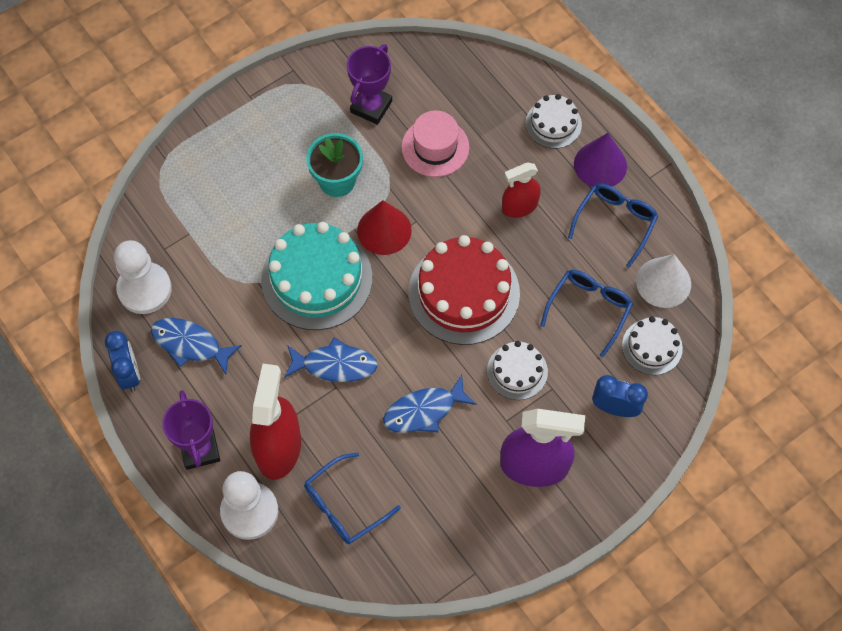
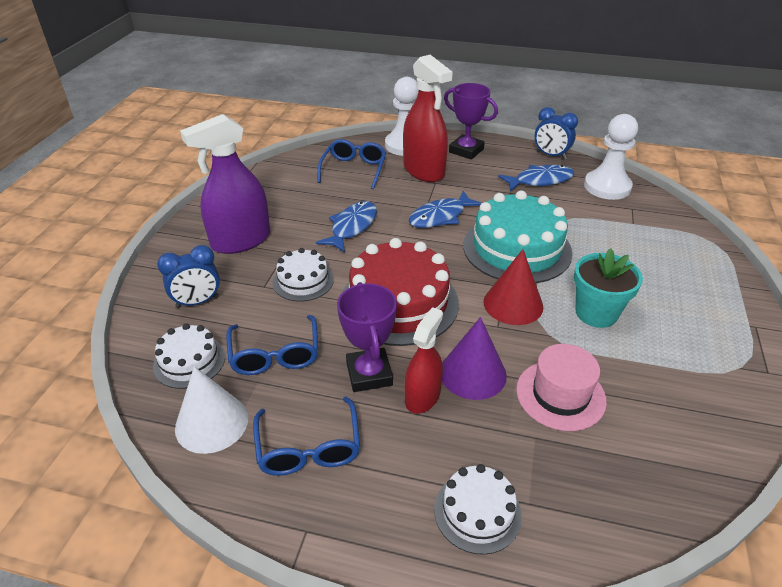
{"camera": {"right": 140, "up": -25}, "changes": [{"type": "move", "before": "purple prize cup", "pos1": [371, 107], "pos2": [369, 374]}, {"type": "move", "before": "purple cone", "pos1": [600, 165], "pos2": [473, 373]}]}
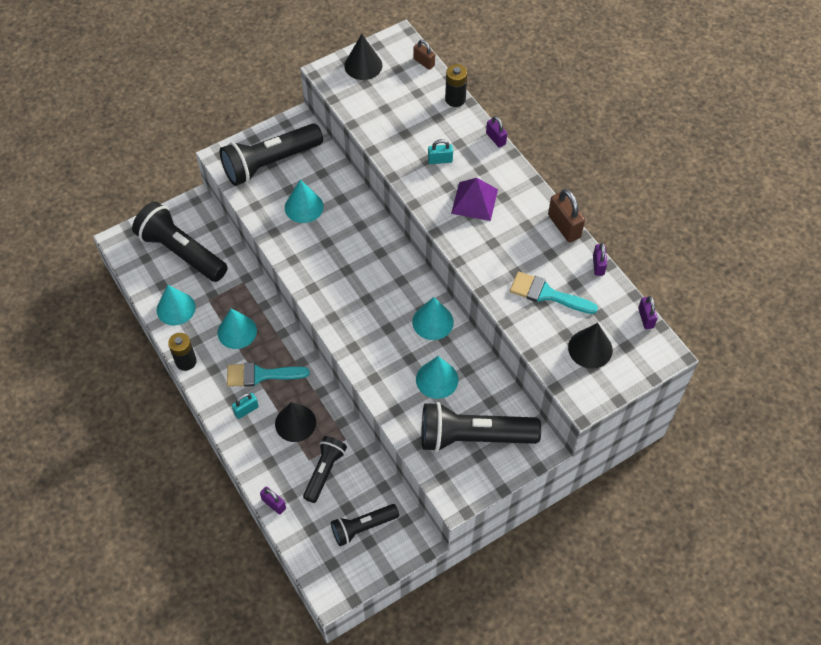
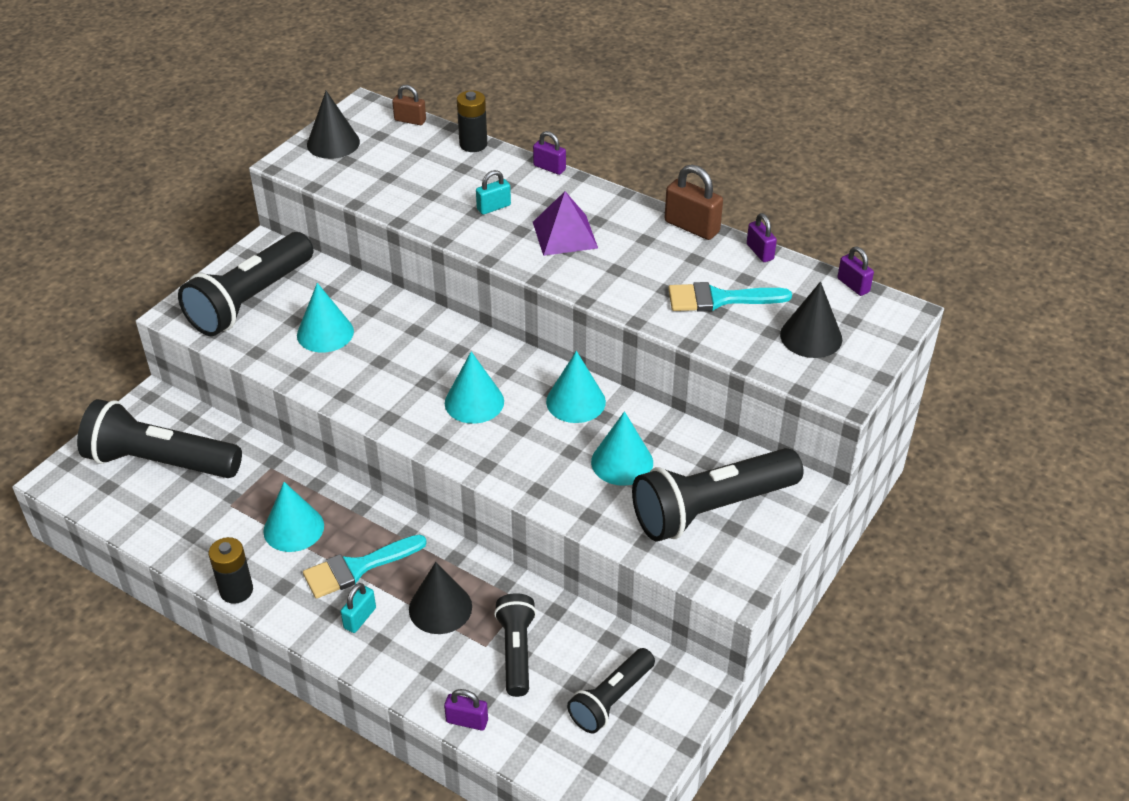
{"camera": {"right": -25, "up": -15}, "changes": [{"type": "move", "before": "aqua cone", "pos1": [176, 308], "pos2": [474, 402]}]}
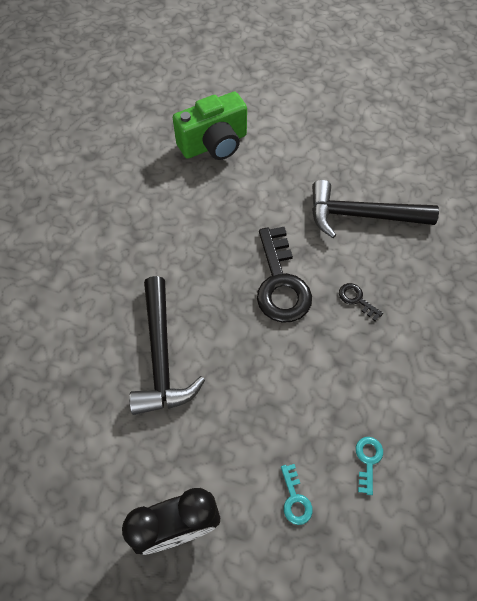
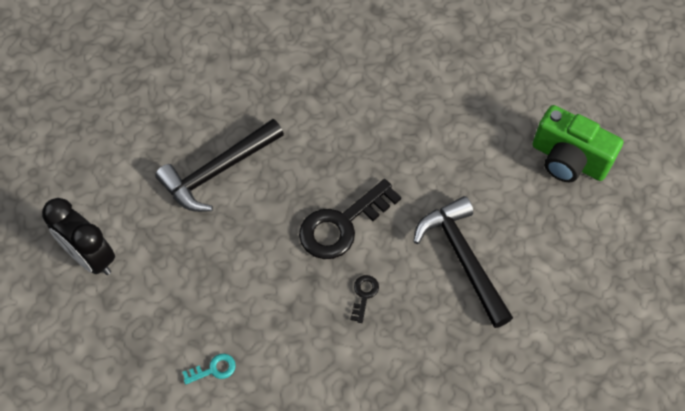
{"camera": {"right": 60, "up": 0}, "changes": [{"type": "move", "before": "green compact camera", "pos1": [214, 144], "pos2": [568, 160]}, {"type": "delete", "before": "aqua key", "pos1": [295, 499]}]}
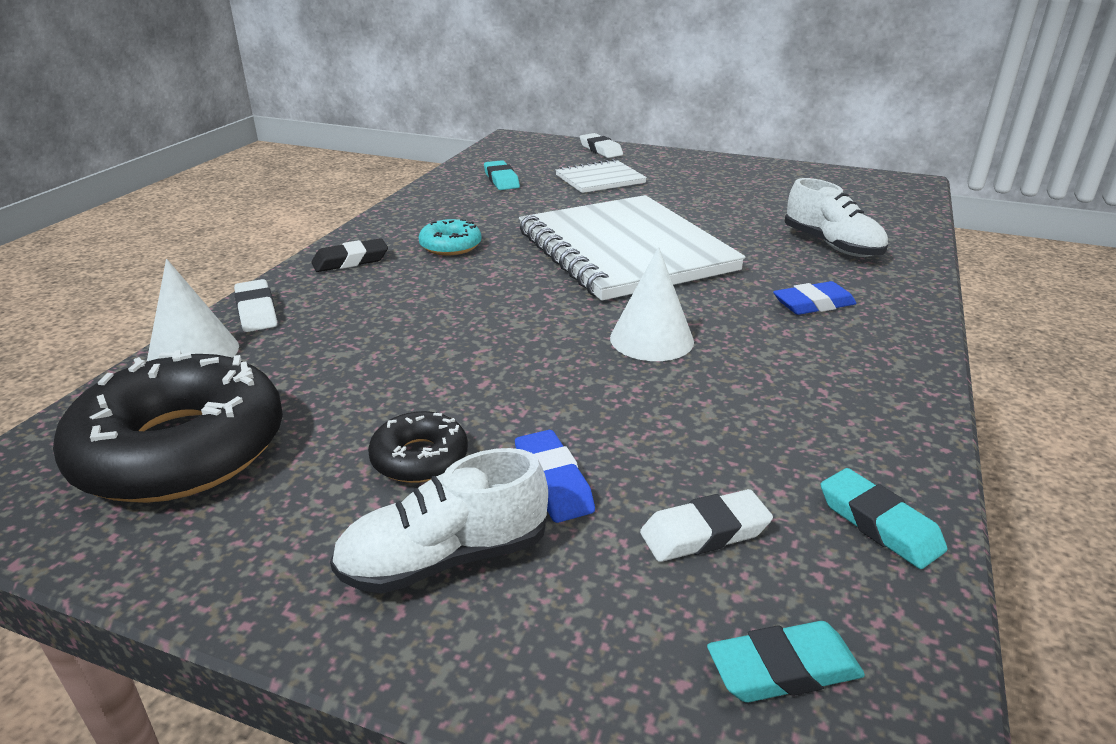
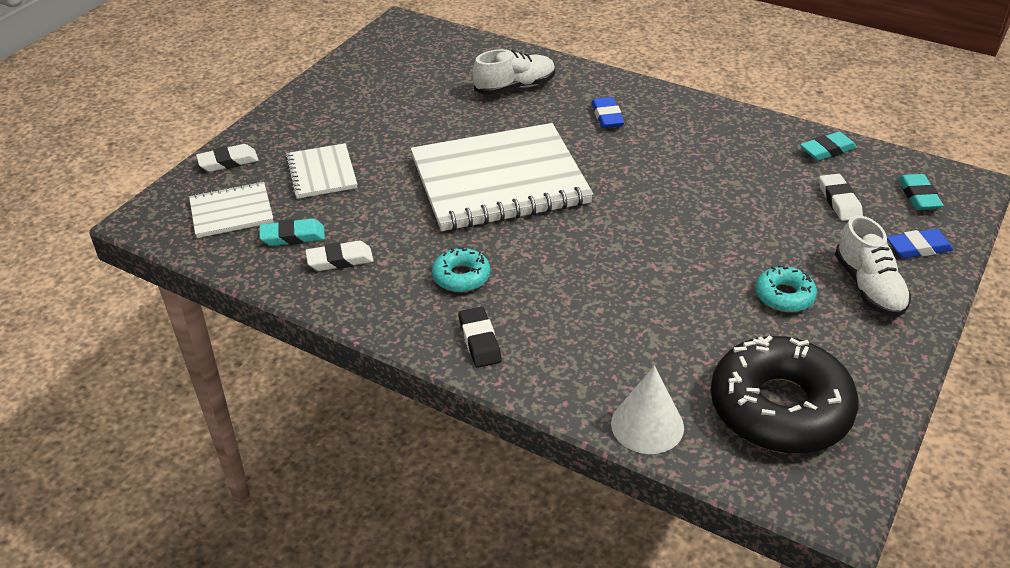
{"camera": {"right": -80, "up": 10}, "changes": [{"type": "delete", "before": "snow-white cone", "pos1": [651, 339]}, {"type": "move", "before": "snow-white eraser", "pos1": [257, 311], "pos2": [340, 260]}, {"type": "recolor", "before": "ebony glazed donut", "after": "aqua glazed donut", "pos1": [419, 458], "pos2": [784, 296]}, {"type": "move", "before": "royal blue eraser", "pos1": [553, 482], "pos2": [918, 248]}, {"type": "insert", "after": "snow-white exercise book", "pos2": [231, 212]}]}
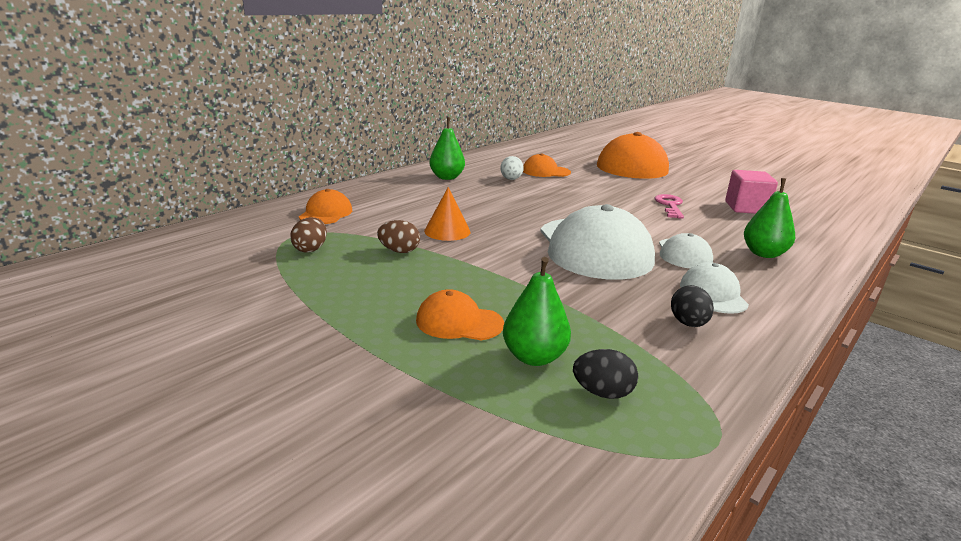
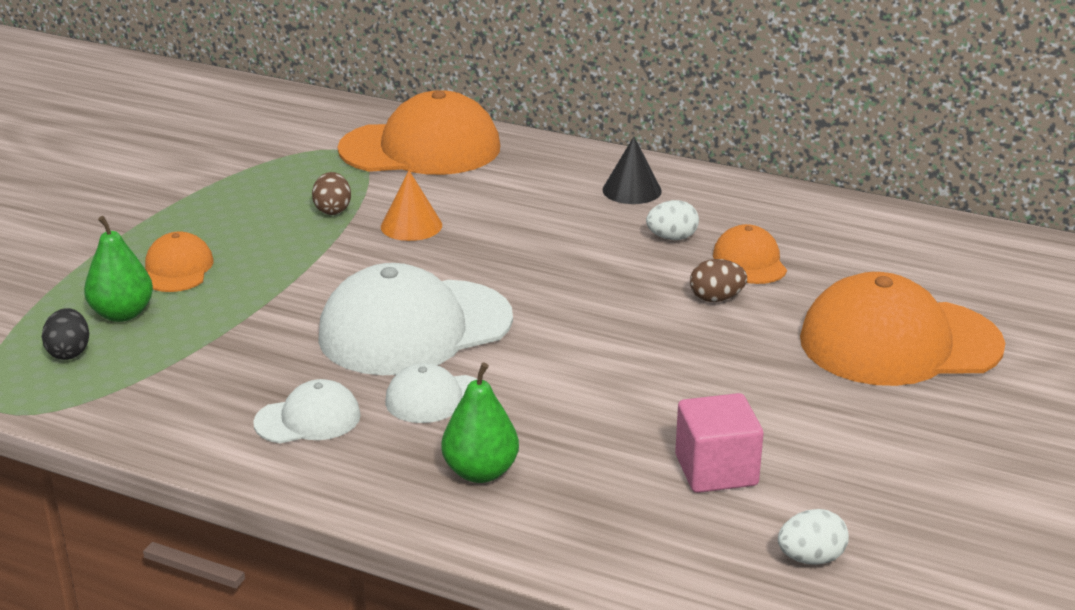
{"camera": {"right": 75, "up": 5}, "changes": [{"type": "replace", "before": "green pear", "after": "ebony cone", "pos1": [447, 177], "pos2": [632, 190]}, {"type": "resize", "before": "orange baseball cap", "pos1": [326, 213], "pos2": [420, 148], "scale": 2.04}, {"type": "delete", "before": "pink key", "pos1": [670, 205]}, {"type": "move", "before": "dark brown egg", "pos1": [310, 249], "pos2": [716, 299]}, {"type": "delete", "before": "ebony egg", "pos1": [688, 323]}, {"type": "insert", "after": "snow-white egg", "pos2": [811, 558]}]}
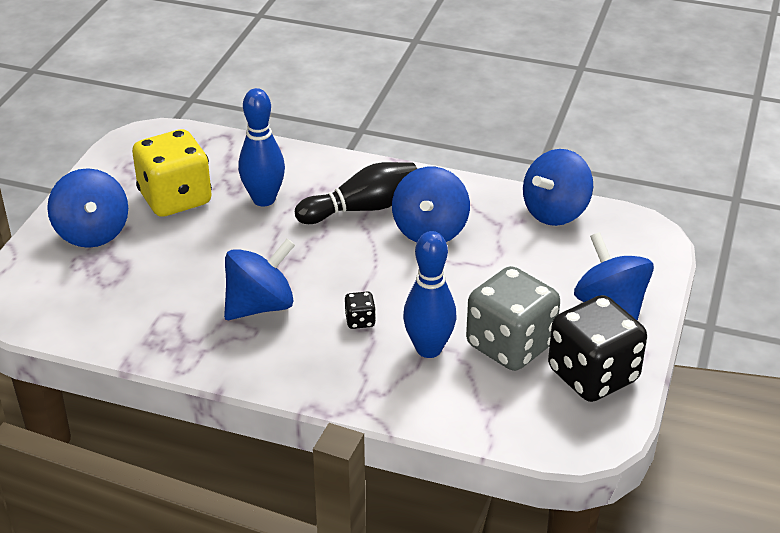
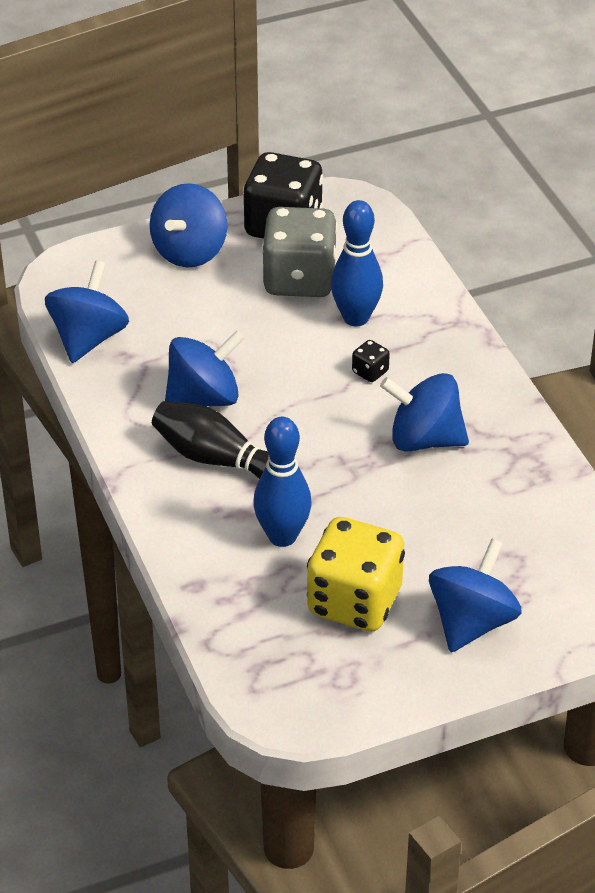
{"camera": {"right": -130, "up": 5}, "changes": [{"type": "rotate", "before": "royal blue toy top", "pos1": [555, 212], "pos2": [88, 338], "turn": -75}]}
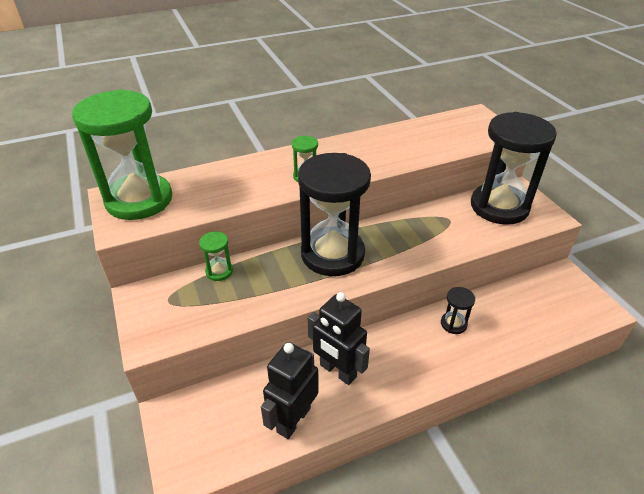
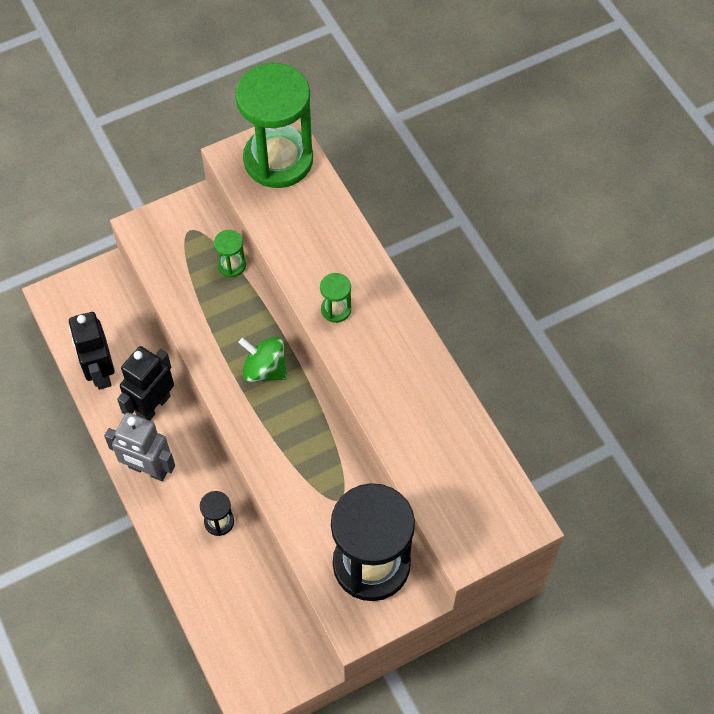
{"camera": {"right": 85, "up": 20}, "changes": [{"type": "replace", "before": "ebony sand timer", "after": "green toy top", "pos1": [332, 254], "pos2": [265, 369]}, {"type": "rotate", "before": "ebony robot figure", "pos1": [293, 419], "pos2": [100, 372], "turn": -135}, {"type": "insert", "after": "gray robot figure", "pos2": [148, 469]}]}
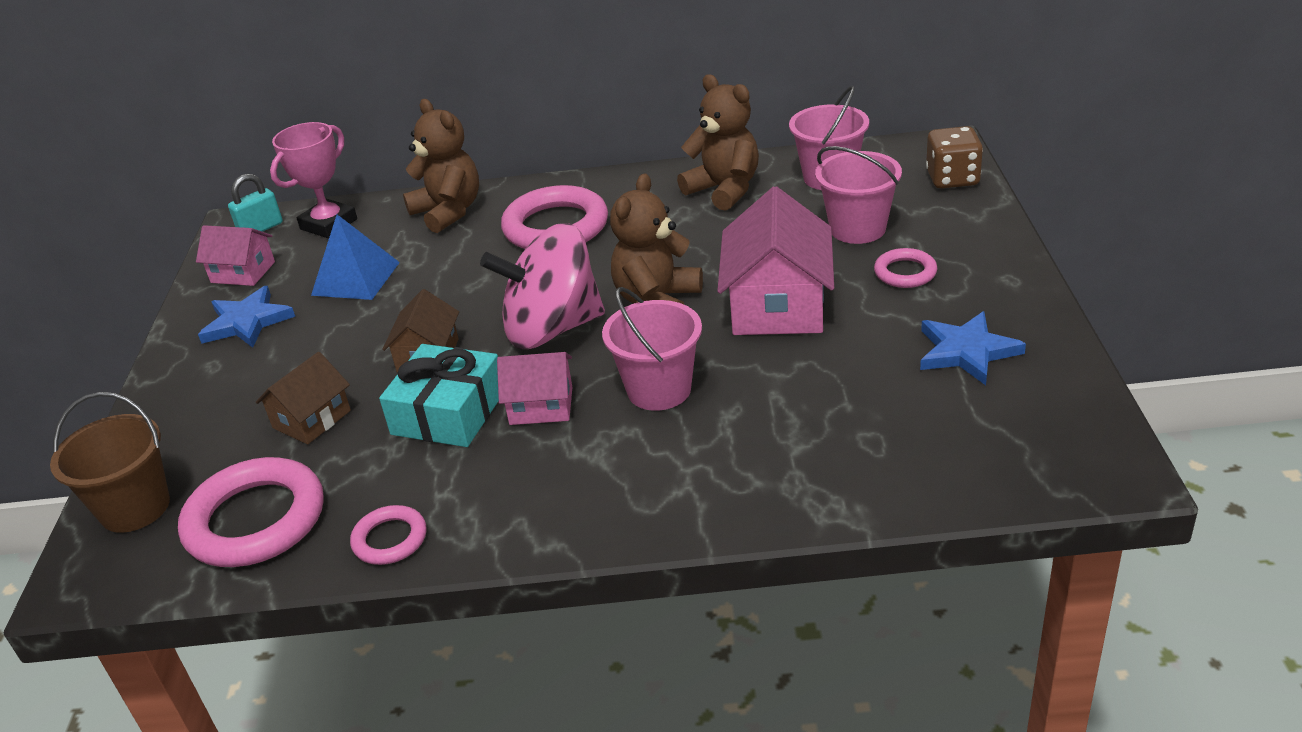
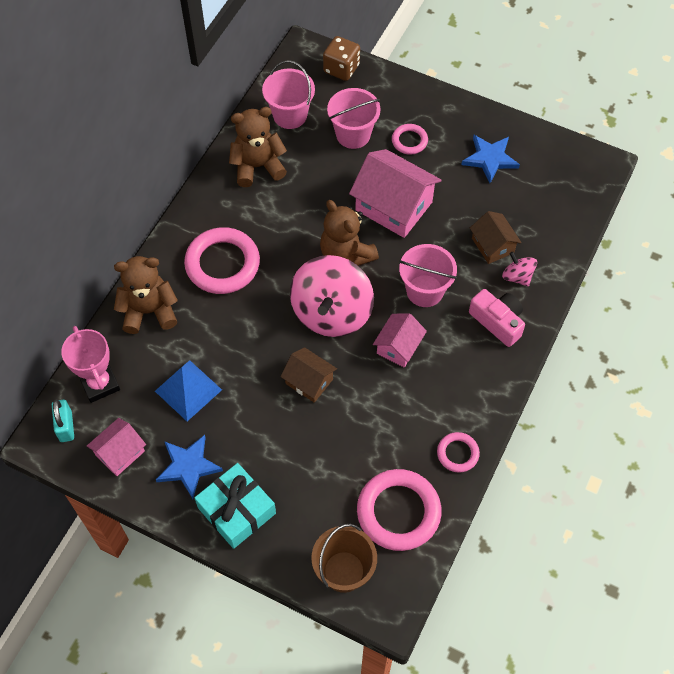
{"camera": {"right": -65, "up": 25}, "changes": [{"type": "move", "before": "aqua wrapped gift", "pos1": [448, 412], "pos2": [236, 510]}, {"type": "move", "before": "dark brown toy house", "pos1": [312, 419], "pos2": [493, 245]}, {"type": "insert", "after": "pink toy top", "pos2": [517, 276]}, {"type": "insert", "after": "pink compact camera", "pos2": [497, 321]}]}
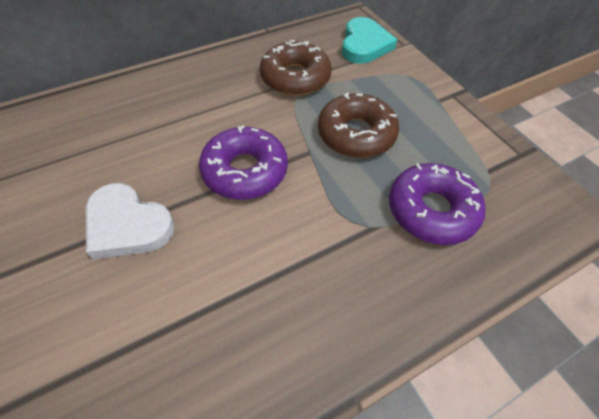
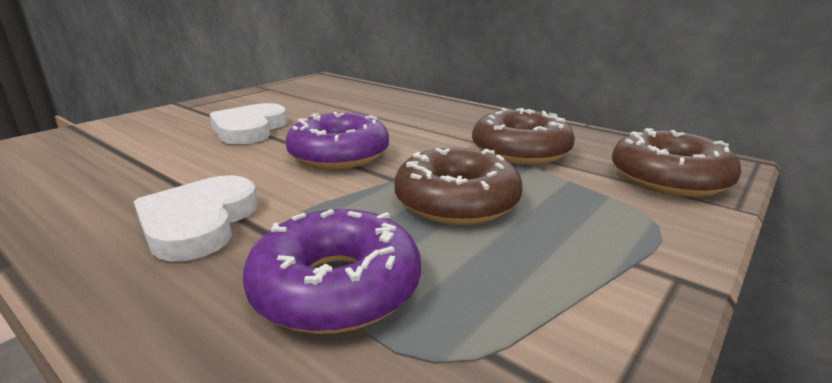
{"camera": {"right": 70, "up": -30}, "changes": [{"type": "replace", "before": "aqua heart", "after": "dark brown glazed donut", "pos1": [364, 45], "pos2": [669, 178]}, {"type": "insert", "after": "snow-white heart", "pos2": [199, 223]}]}
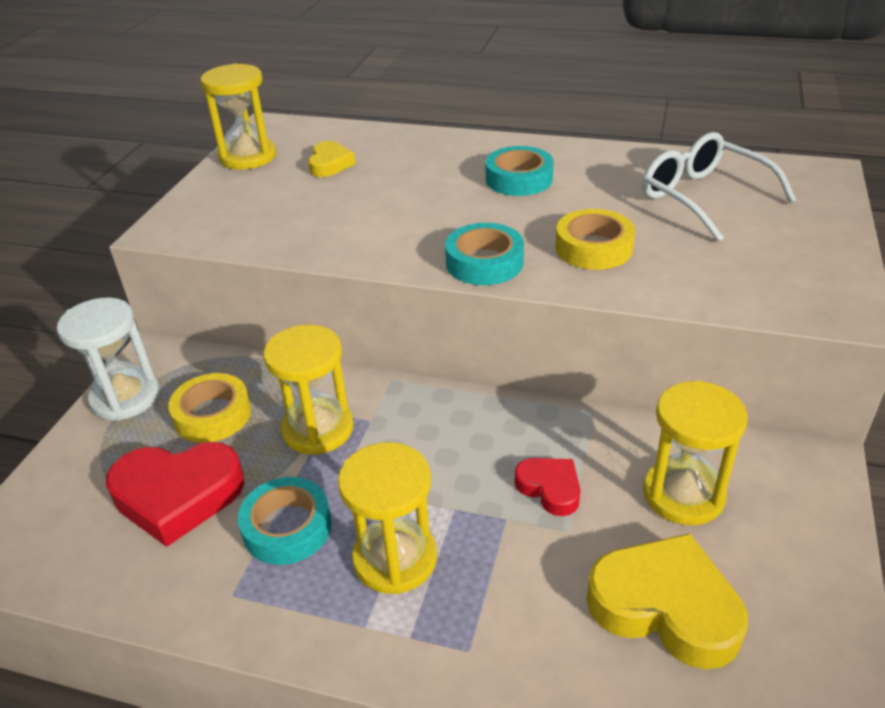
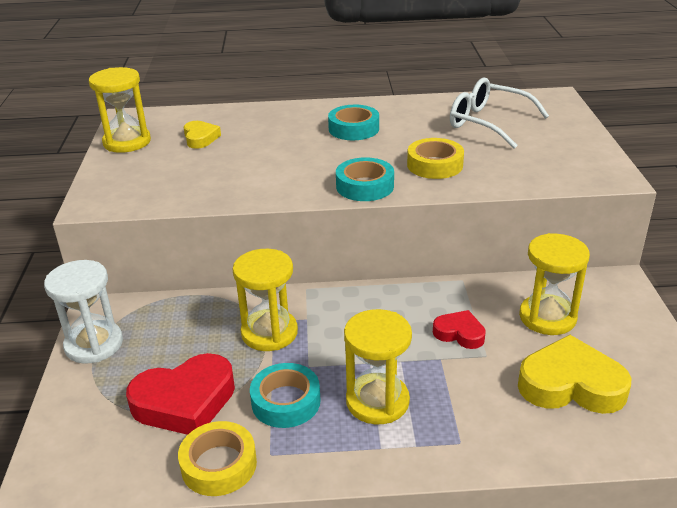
{"camera": {"right": -20, "up": -5}, "changes": [{"type": "move", "before": "golden roll of tape", "pos1": [213, 415], "pos2": [219, 465]}]}
